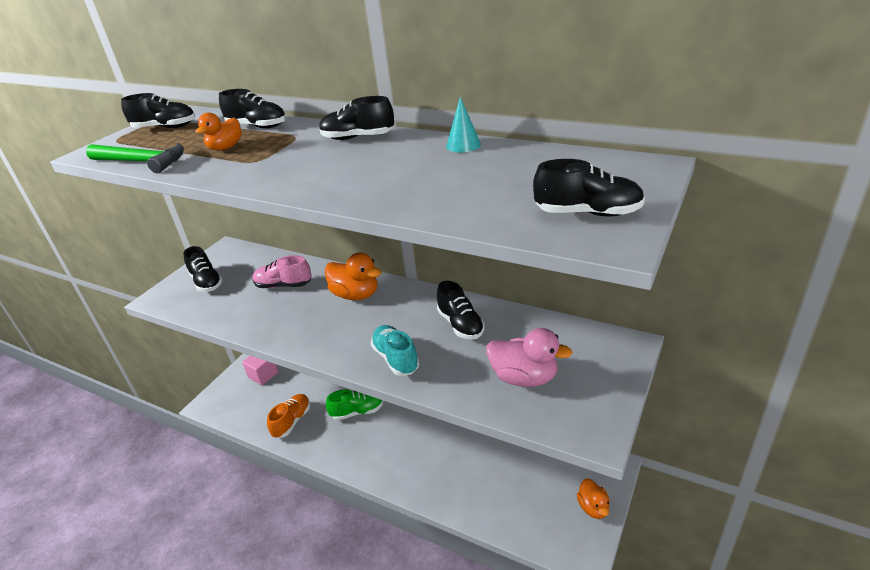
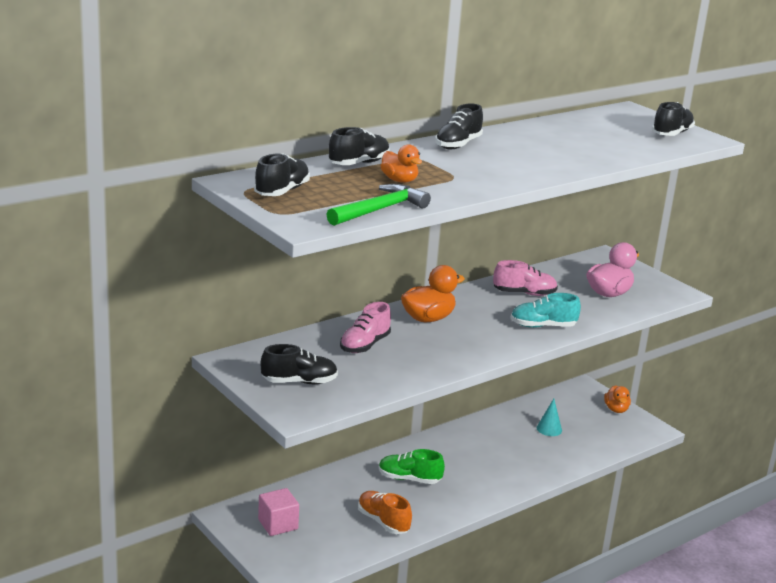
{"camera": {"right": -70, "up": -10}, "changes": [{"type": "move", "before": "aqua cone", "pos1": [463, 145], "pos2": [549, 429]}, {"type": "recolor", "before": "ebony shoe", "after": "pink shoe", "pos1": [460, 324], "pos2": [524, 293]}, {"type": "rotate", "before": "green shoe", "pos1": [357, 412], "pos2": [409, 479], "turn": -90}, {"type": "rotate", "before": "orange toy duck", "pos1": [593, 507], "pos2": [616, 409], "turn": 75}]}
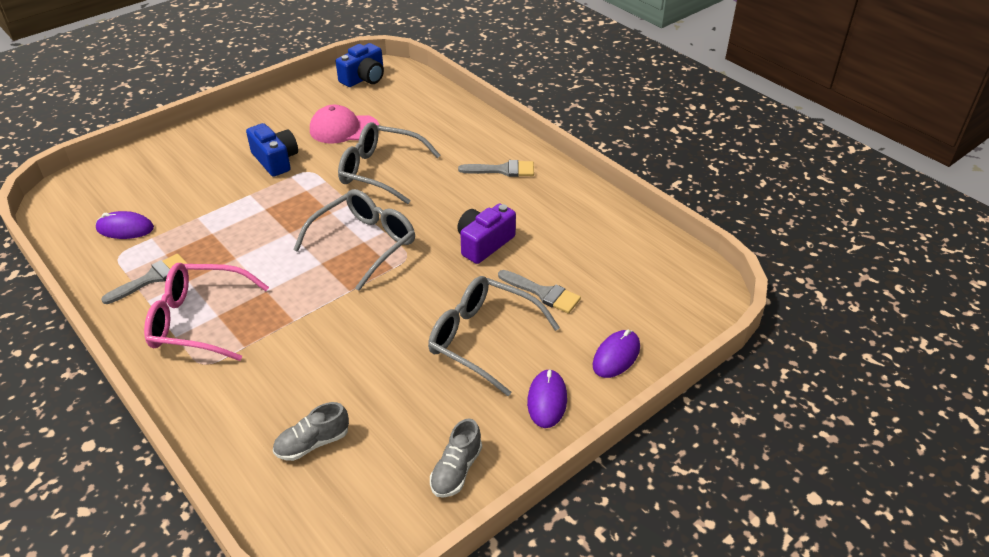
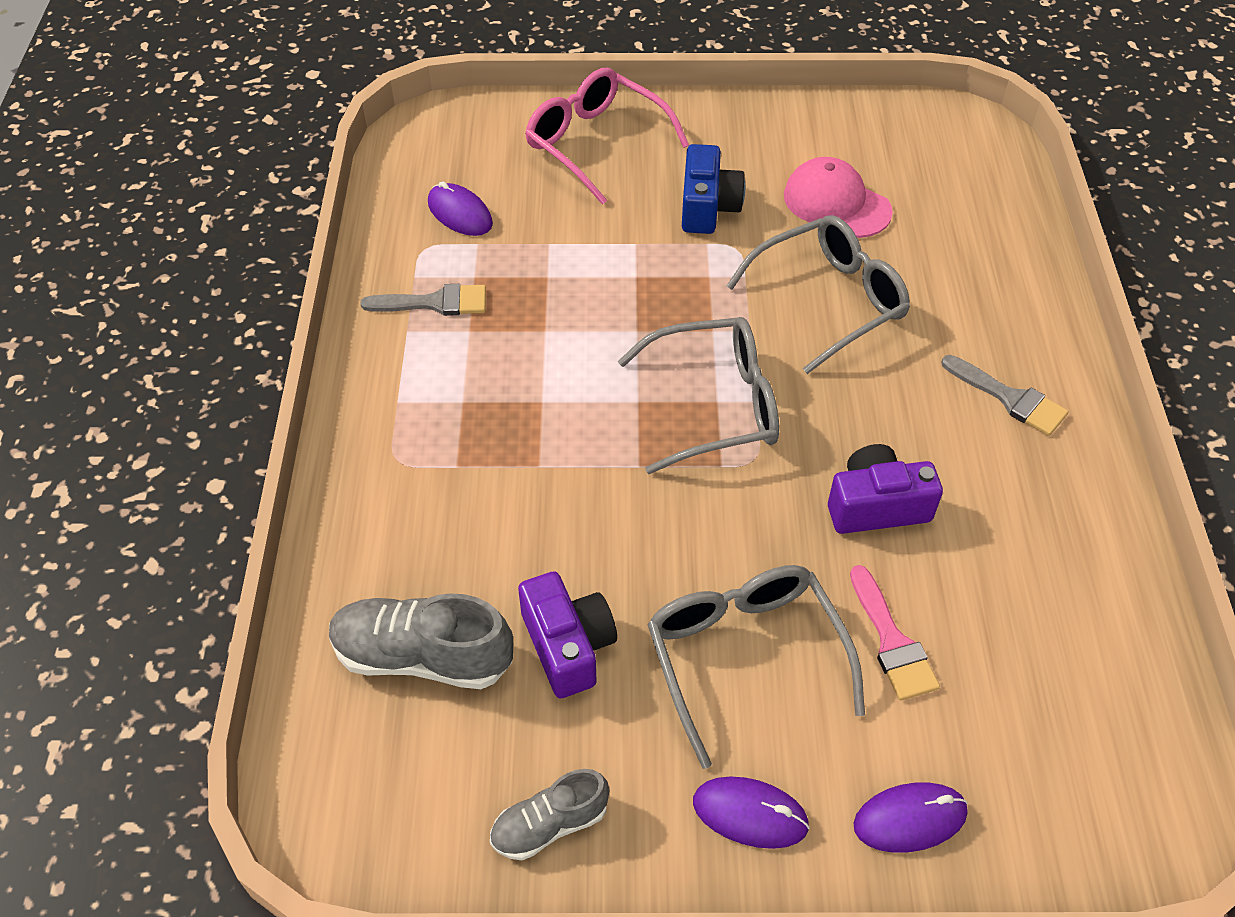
{"camera": {"right": 40, "up": 10}, "changes": [{"type": "delete", "before": "royal blue compact camera", "pos1": [364, 78]}, {"type": "rotate", "before": "gray spectacles", "pos1": [380, 171], "pos2": [829, 300], "turn": 90}, {"type": "move", "before": "pink spectacles", "pos1": [198, 321], "pos2": [595, 143]}, {"type": "recolor", "before": "gray brush", "after": "pink brush", "pos1": [543, 293], "pos2": [892, 642]}, {"type": "rotate", "before": "purple computer mouse", "pos1": [547, 400], "pos2": [750, 814], "turn": 60}, {"type": "resize", "before": "gray shoe", "pos1": [312, 443], "pos2": [423, 656], "scale": 1.63}, {"type": "insert", "after": "purple compact camera", "pos2": [568, 645]}]}
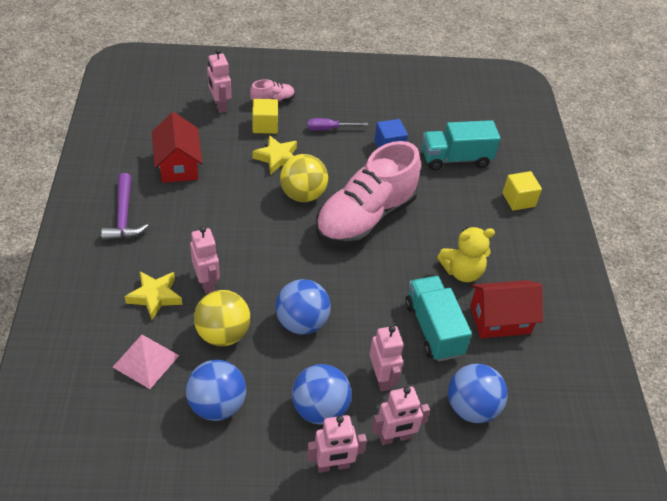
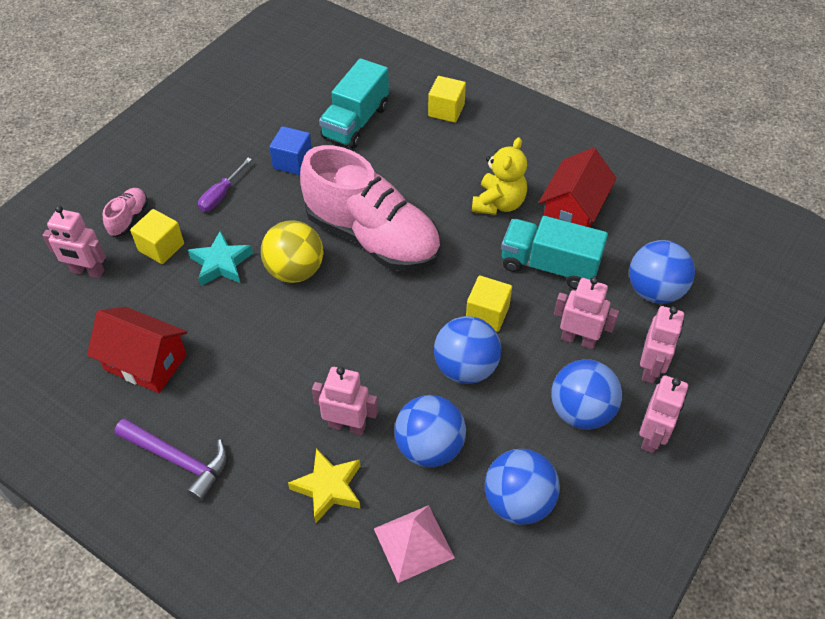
{"camera": {"right": -50, "up": 5}, "changes": [{"type": "recolor", "before": "golden star shape", "after": "aqua star shape", "pos1": [277, 158], "pos2": [221, 263]}, {"type": "rotate", "before": "pink shoe", "pos1": [365, 218], "pos2": [372, 237], "turn": -45}, {"type": "recolor", "before": "golden sphere", "after": "royal blue sphere", "pos1": [223, 334], "pos2": [429, 447]}, {"type": "insert", "after": "golden solid cube", "pos2": [487, 314]}]}
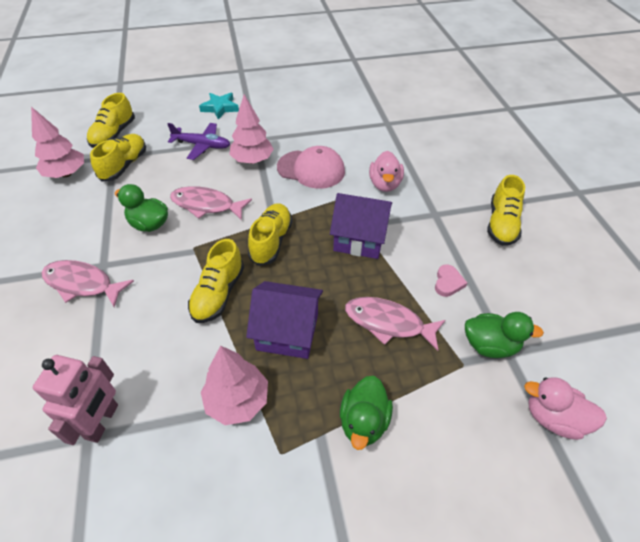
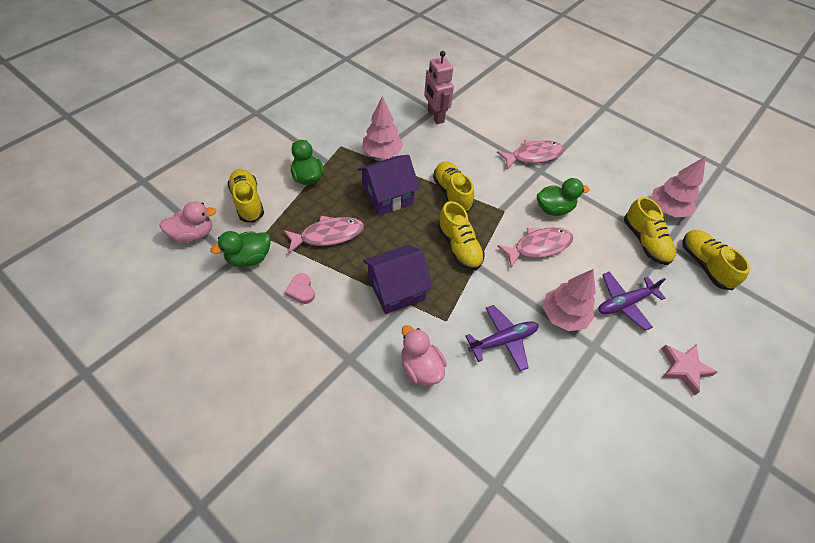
{"camera": {"right": 140, "up": 5}, "changes": [{"type": "recolor", "before": "aqua star shape", "after": "pink star shape", "pos1": [220, 108], "pos2": [684, 368]}, {"type": "replace", "before": "pink baseball cap", "after": "purple plane", "pos1": [311, 169], "pos2": [503, 340]}, {"type": "move", "before": "golden shoe", "pos1": [501, 224], "pos2": [248, 202]}]}
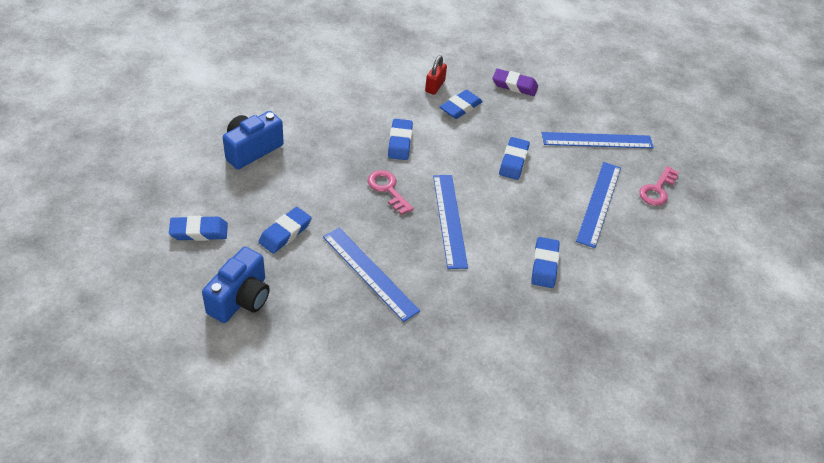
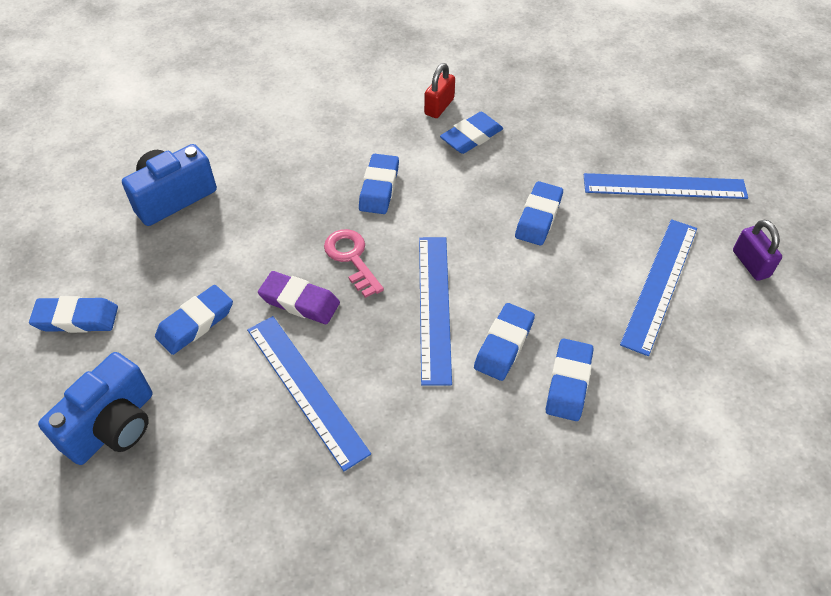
{"camera": {"right": 10, "up": 5}, "changes": [{"type": "move", "before": "purple eraser", "pos1": [514, 85], "pos2": [299, 301]}, {"type": "replace", "before": "pink key", "after": "purple padlock", "pos1": [657, 190], "pos2": [750, 264]}, {"type": "insert", "after": "royal blue eraser", "pos2": [504, 345]}]}
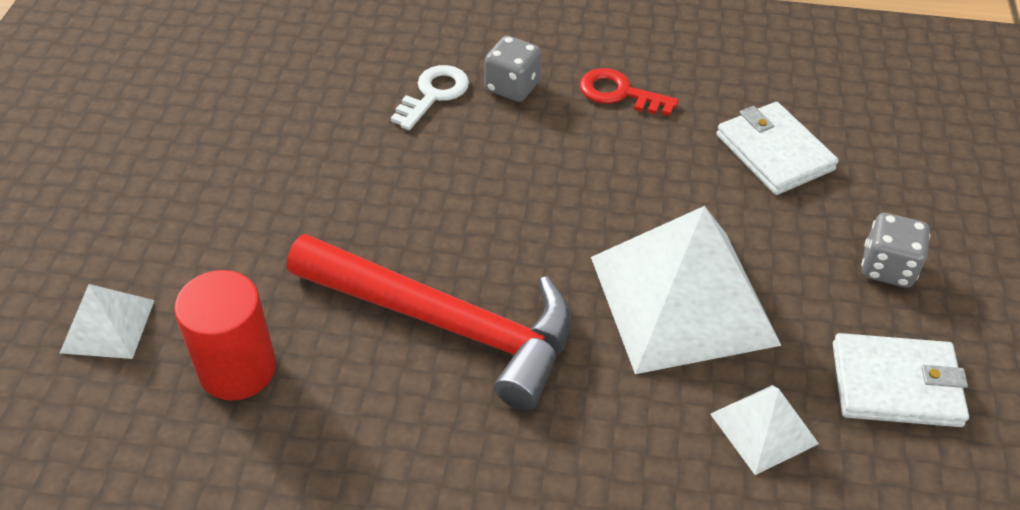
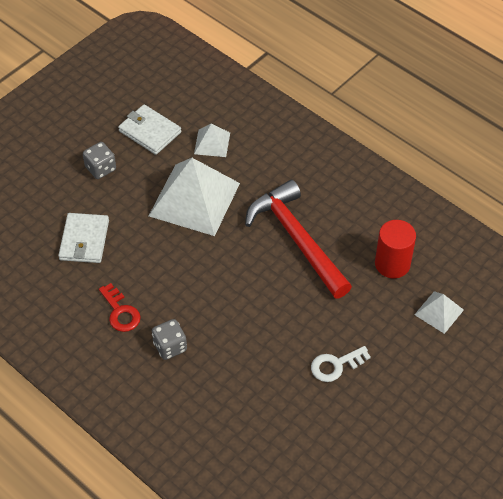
{"camera": {"right": -145, "up": 5}, "changes": [{"type": "move", "before": "snow-white key", "pos1": [434, 94], "pos2": [335, 365]}]}
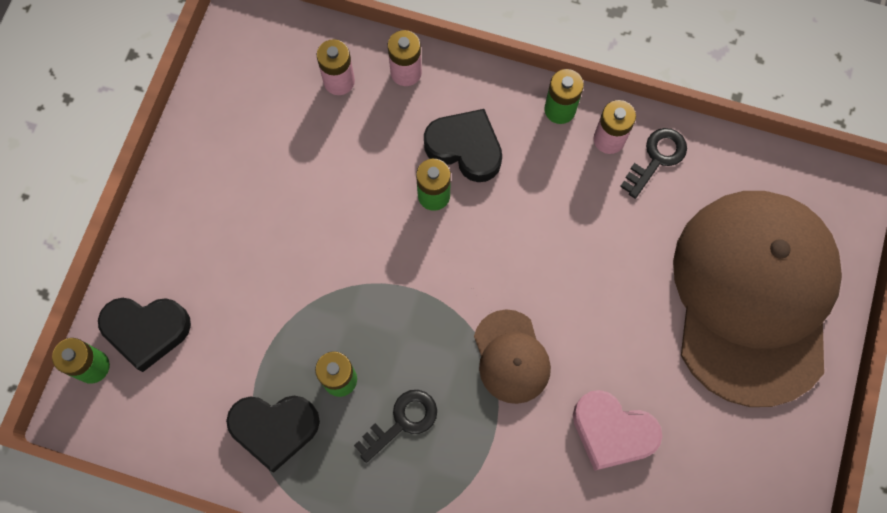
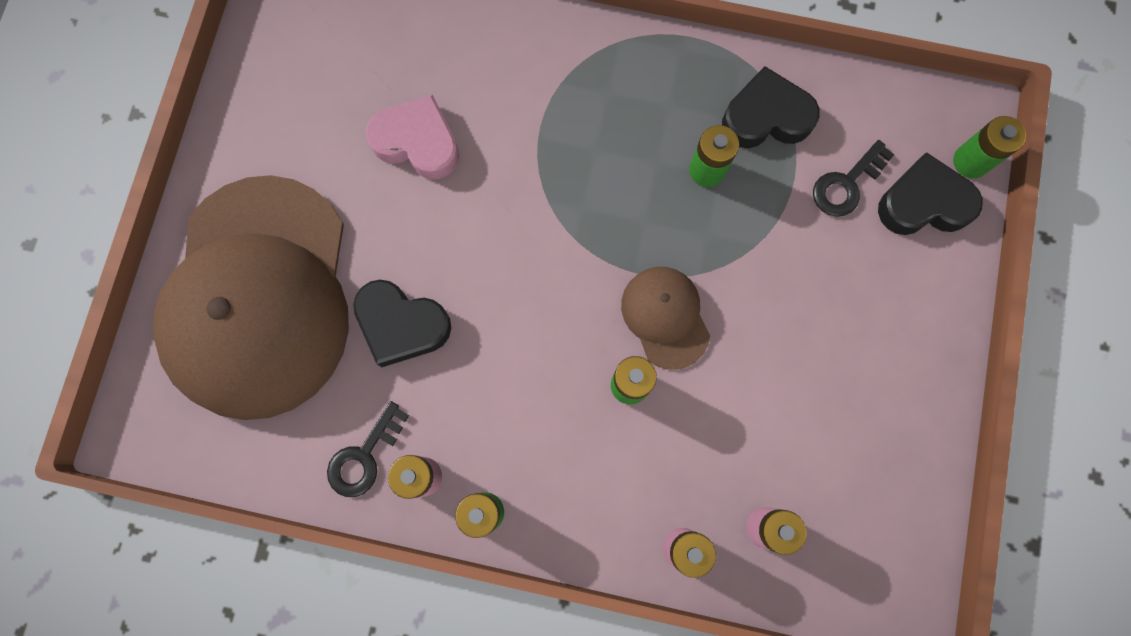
{"camera": {"right": 175, "up": 5}, "changes": [{"type": "move", "before": "ebony heart", "pos1": [465, 148], "pos2": [402, 325]}, {"type": "move", "before": "dark brown baseball cap", "pos1": [511, 357], "pos2": [665, 317]}, {"type": "move", "before": "ebony key", "pos1": [402, 421], "pos2": [846, 184]}]}
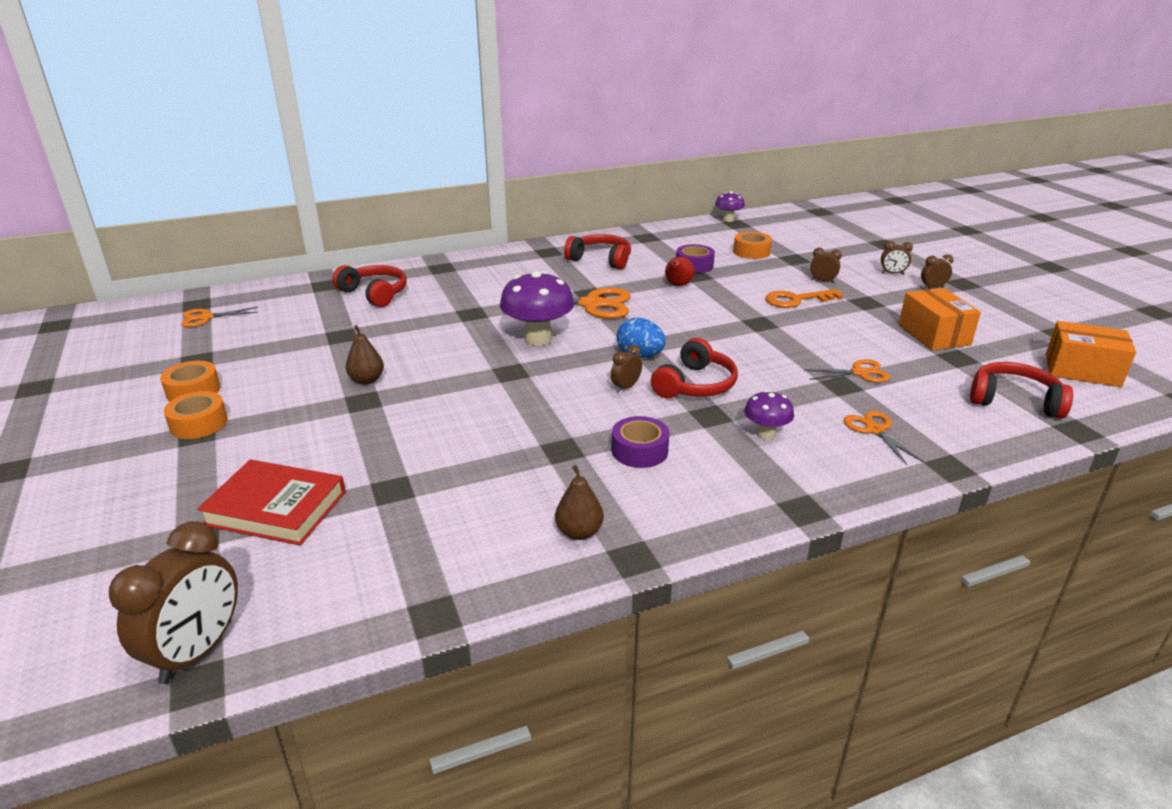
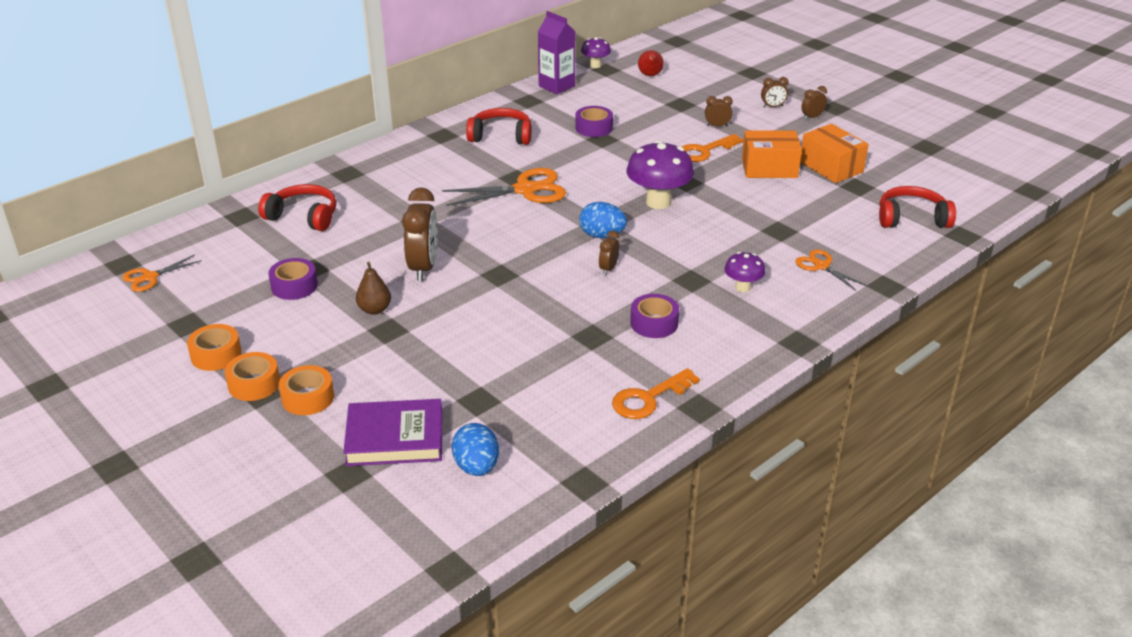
{"camera": {"right": -20, "up": 5}, "changes": [{"type": "move", "before": "orange roll of tape", "pos1": [751, 252], "pos2": [308, 398]}, {"type": "move", "before": "crimson pear", "pos1": [678, 285], "pos2": [650, 75]}, {"type": "move", "before": "purple mushroom", "pos1": [538, 339], "pos2": [658, 202]}, {"type": "move", "before": "orange box", "pos1": [1082, 370], "pos2": [769, 168]}, {"type": "delete", "before": "crimson over-ear headphones", "pos1": [695, 385]}, {"type": "delete", "before": "orange scissors", "pos1": [860, 373]}, {"type": "recolor", "before": "crimson book", "after": "purple book", "pos1": [276, 508], "pos2": [395, 438]}, {"type": "replace", "before": "dark brown pear", "after": "orange key", "pos1": [579, 532], "pos2": [648, 398]}, {"type": "move", "before": "dark brown clock", "pos1": [197, 652], "pos2": [423, 267]}, {"type": "insert", "after": "purple milk carton", "pos2": [556, 86]}, {"type": "insert", "after": "purple roll of tape", "pos2": [294, 286]}, {"type": "insert", "after": "royal blue egg", "pos2": [476, 467]}]}
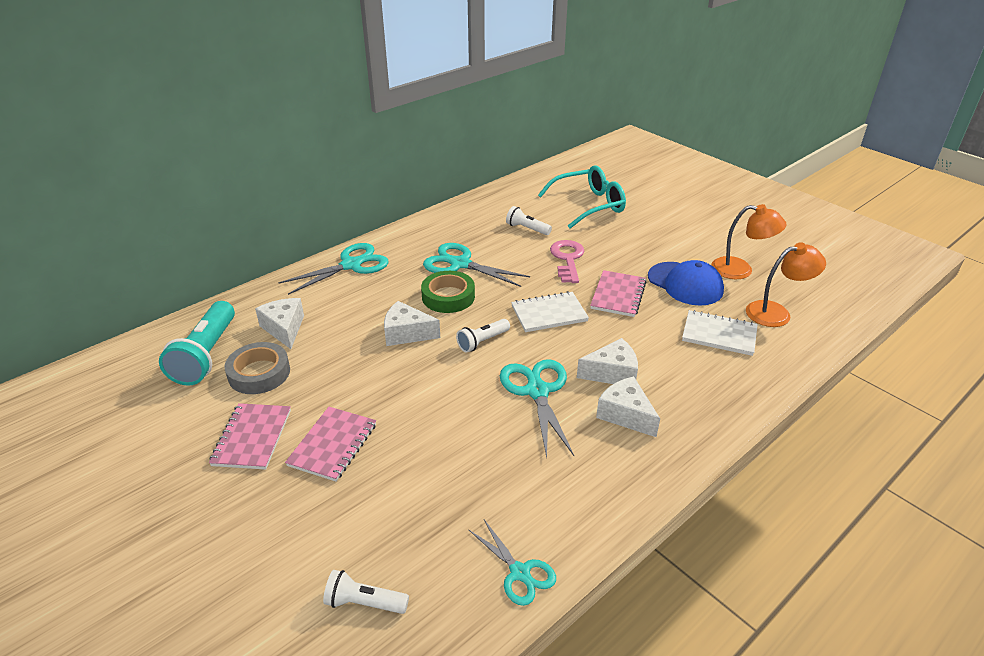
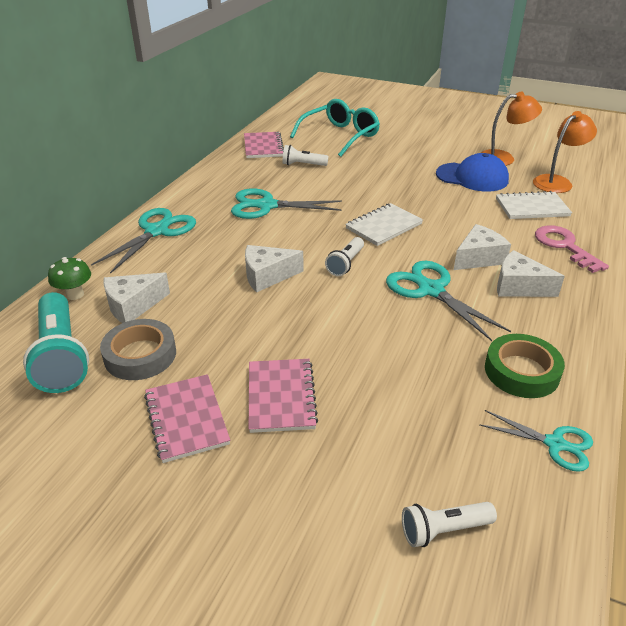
{"camera": {"right": -25, "up": 0}, "changes": [{"type": "move", "before": "pink key", "pos1": [567, 259], "pos2": [565, 246]}, {"type": "move", "before": "pink exercise book", "pos1": [618, 295], "pos2": [263, 147]}, {"type": "move", "before": "green roll of tape", "pos1": [448, 296], "pos2": [521, 371]}, {"type": "rotate", "before": "snow-white cheese wedge", "pos1": [284, 329], "pos2": [133, 306], "turn": -75}, {"type": "insert", "after": "green mushroom", "pos2": [75, 294]}]}
